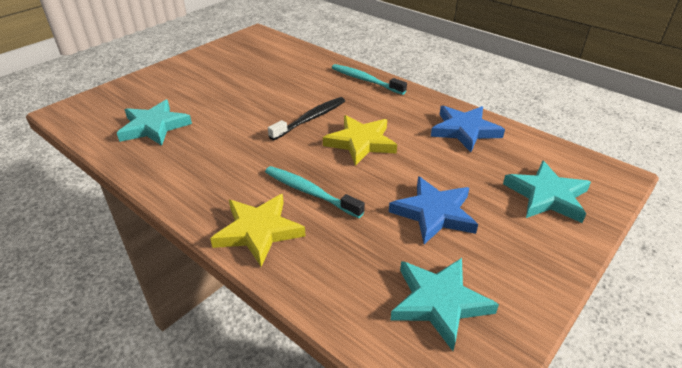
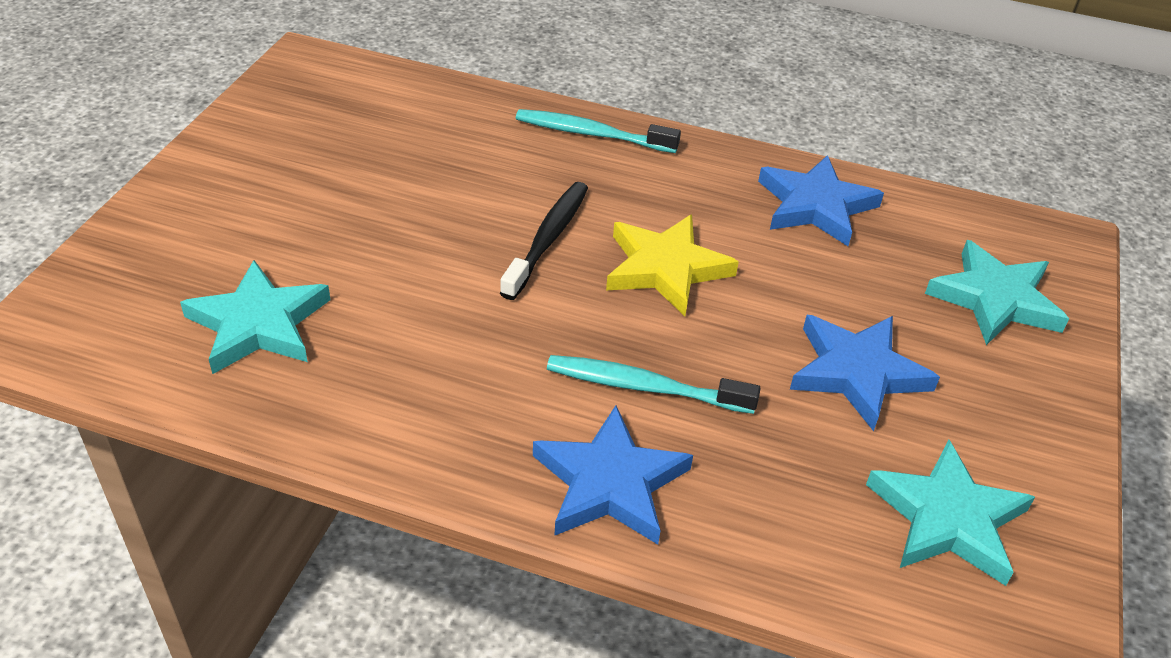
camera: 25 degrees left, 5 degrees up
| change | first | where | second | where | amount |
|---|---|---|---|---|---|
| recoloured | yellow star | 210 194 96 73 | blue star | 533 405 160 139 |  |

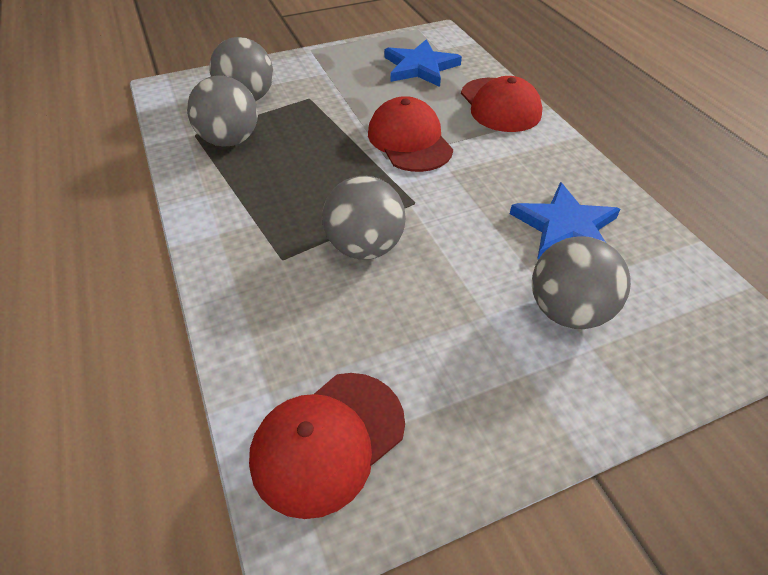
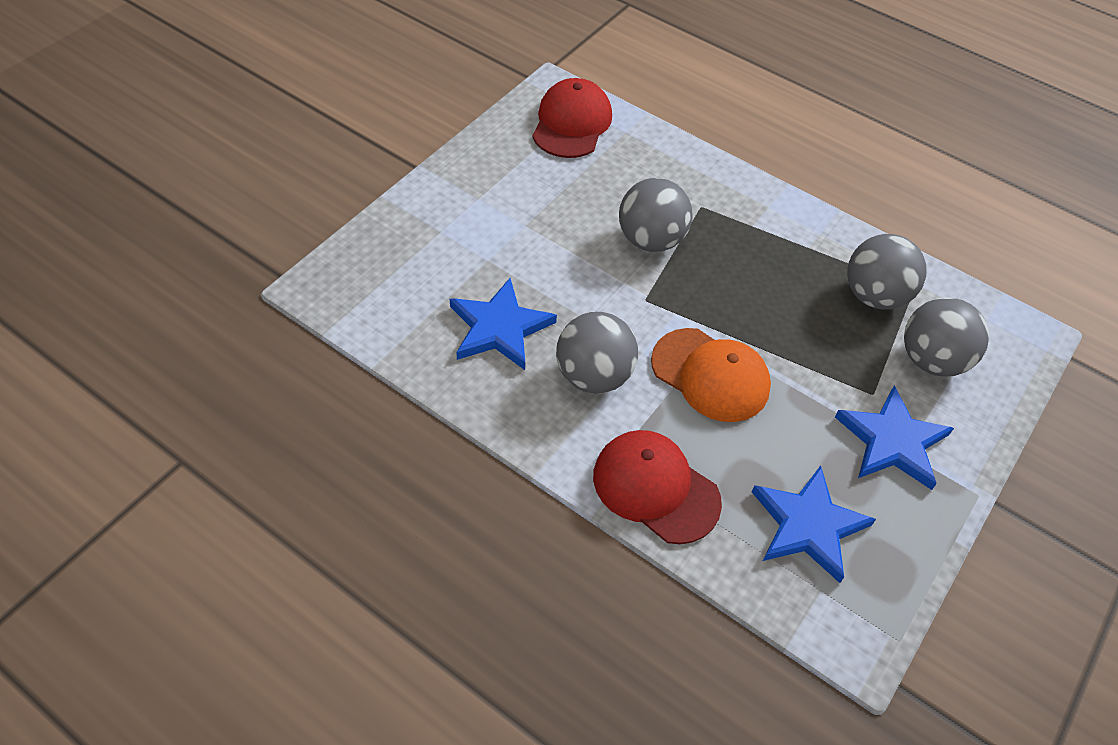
camera: 145 degrees right, 5 degrees up
| change | first | where | second | where | amount |
|---|---|---|---|---|---|
| recoloured | red cap | 368 96 85 76 | orange cap | 651 328 120 94 |  |
| moved | grey ball | 532 236 99 93 |  | 556 312 82 82 |  |
| added |  |  | blue star | 835 386 119 104 |  |

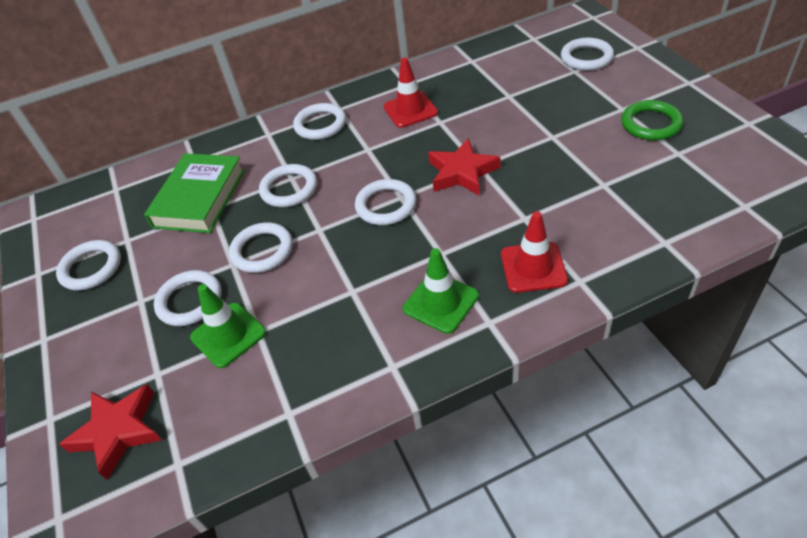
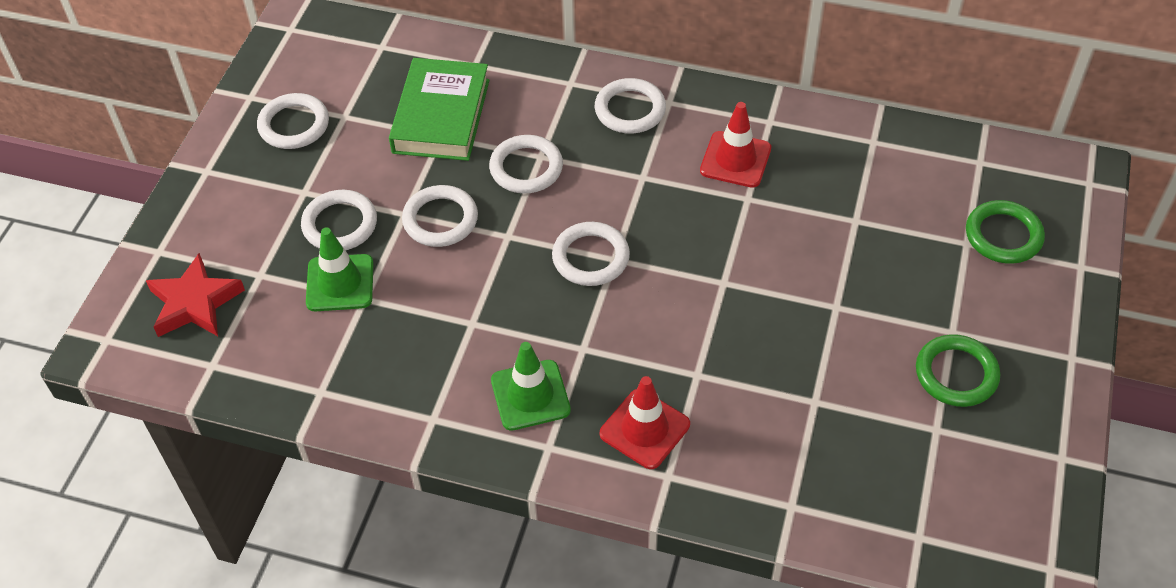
camera: 35 degrees right, 5 degrees up
| change | first | where | second | where | amount |
|---|---|---|---|---|---|
| recoloured | white ring | 561 38 53 33 | green ring | 966 200 79 64 |  |
| removed | red star | 428 138 72 57 |  |  |  |
| turned | green book | 144 153 101 80 |  | 389 58 100 103 | 45 degrees counterclockwise |

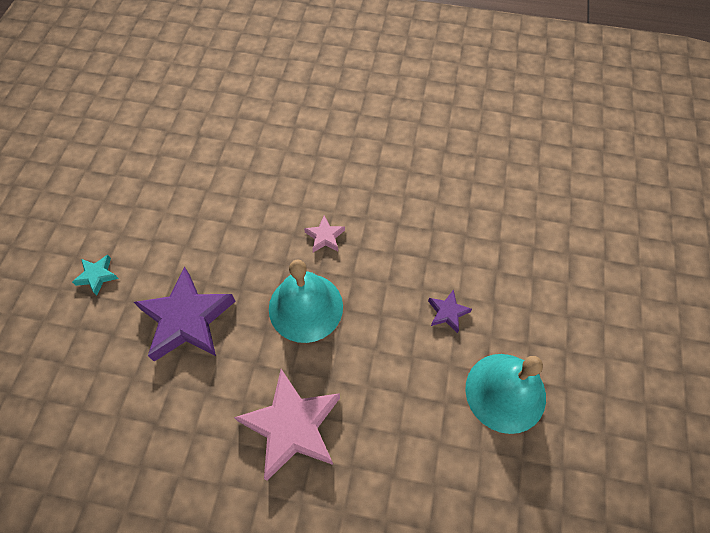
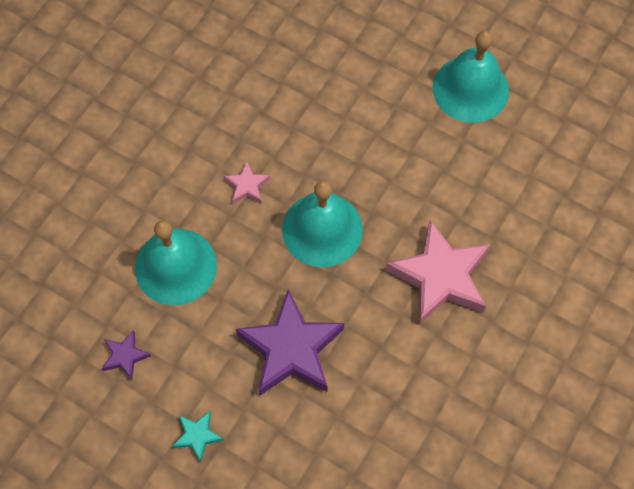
camera: 70 degrees left, 5 degrees up
| change | first | where | second | where | amount |
|---|---|---|---|---|---|
| moved | purple star | 428 289 44 44 |  | 102 330 49 50 |  |
| added |  |  | turquoise bell | 135 220 82 85 |  |

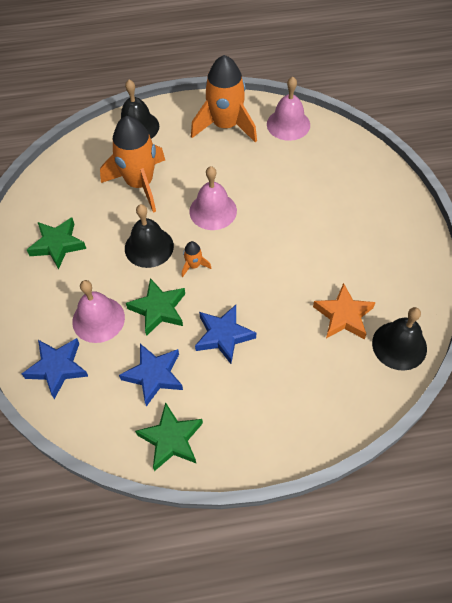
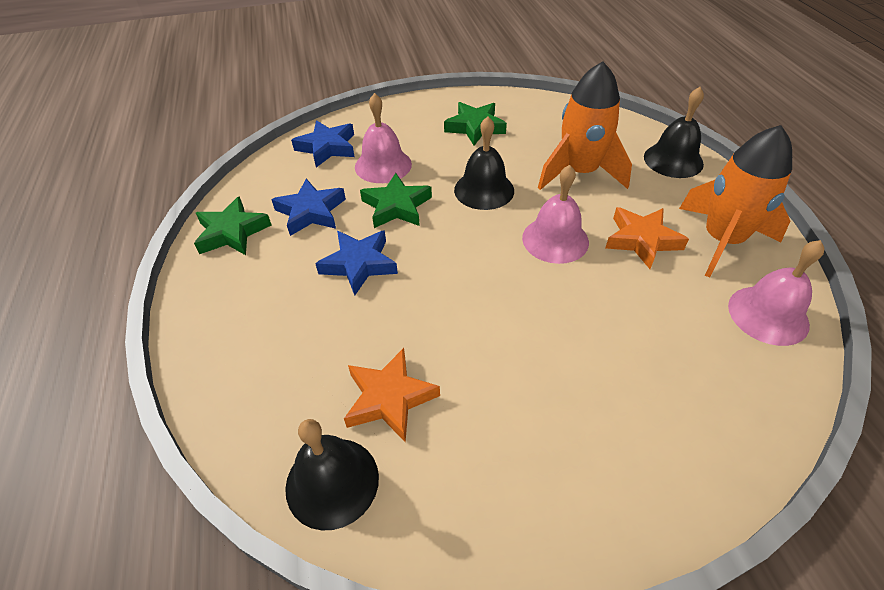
camera: 85 degrees right, 10 degrees down
| change | first | where | second | where | amount |
|---|---|---|---|---|---|
| removed | orange rocket | 182 241 29 36 |  |  |  |
| added |  |  | orange star | 606 207 83 62 |  |

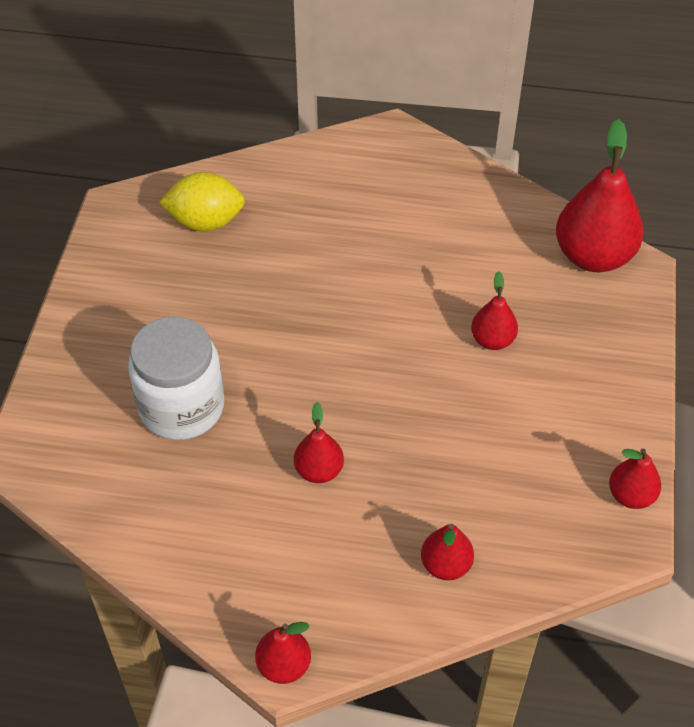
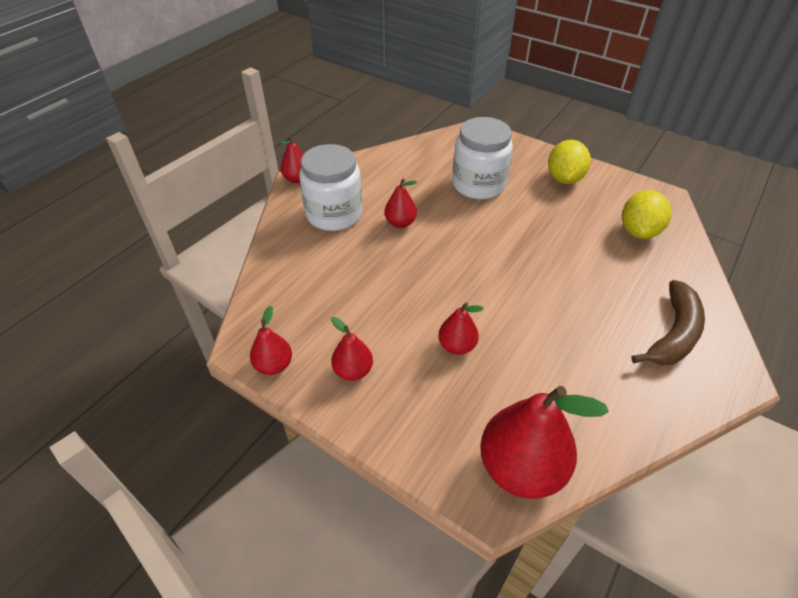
camera: 115 degrees right, 5 degrees down
| change | first | where | second | where | amount |
|---|---|---|---|---|---|
| moved | red pear | 421 524 53 56 |  | 331 317 42 64 |  |
| added |  |  | yellow lemon | 548 140 43 44 |  |
| added |  |  | white jar | 299 144 63 87 |  |
| added |  |  | brown banana | 631 280 74 85 |  |

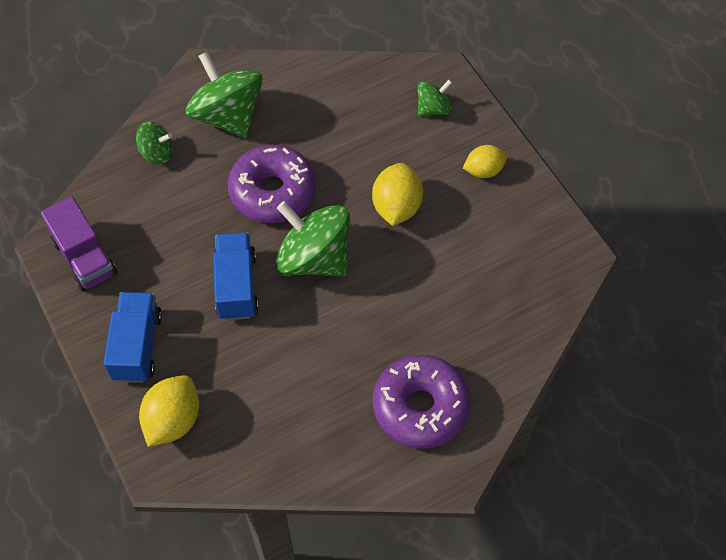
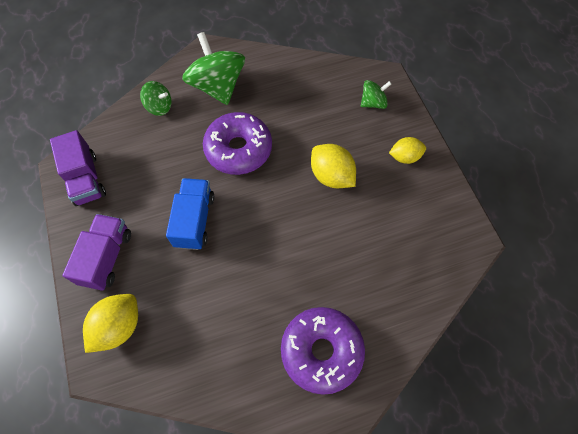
camera: 10 degrees right, 5 degrees up
| change | first | where | second | where | amount |
|---|---|---|---|---|---|
| turned | yellow lemon | 372 163 51 63 |  | 311 144 45 44 | 60 degrees counterclockwise |
| removed | green spinning top | 276 201 74 76 |  |  |  |
| recoloured | blue truck | 103 292 59 91 | purple truck | 62 214 69 77 |  |

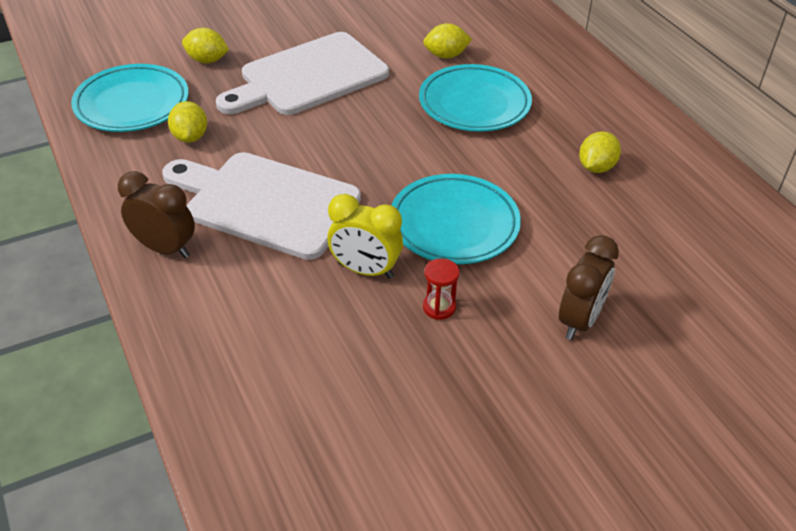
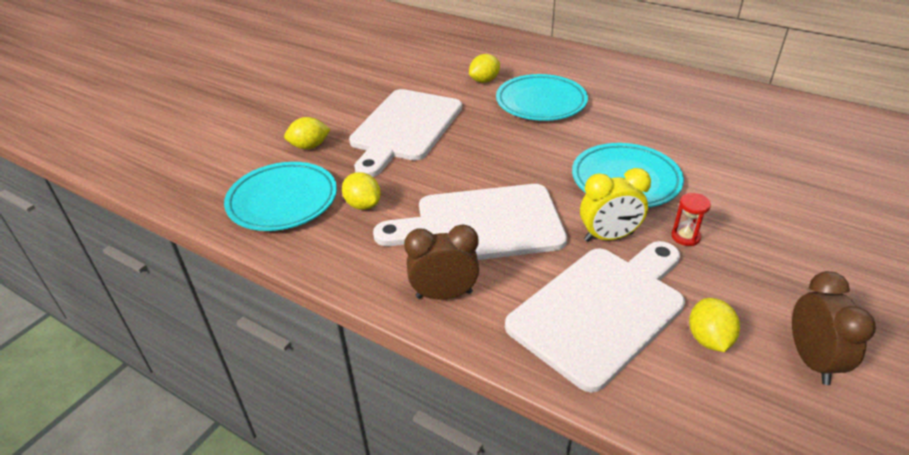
camera: 30 degrees left, 5 degrees down
| change | first | where | second | where | amount |
|---|---|---|---|---|---|
| moved | yellow lemon | 579 131 42 42 |  | 689 298 51 54 |  |
| moved | brown clock | 559 235 60 105 |  | 792 271 84 114 |  |
| added |  |  | white cutting board | 505 241 180 152 |  |

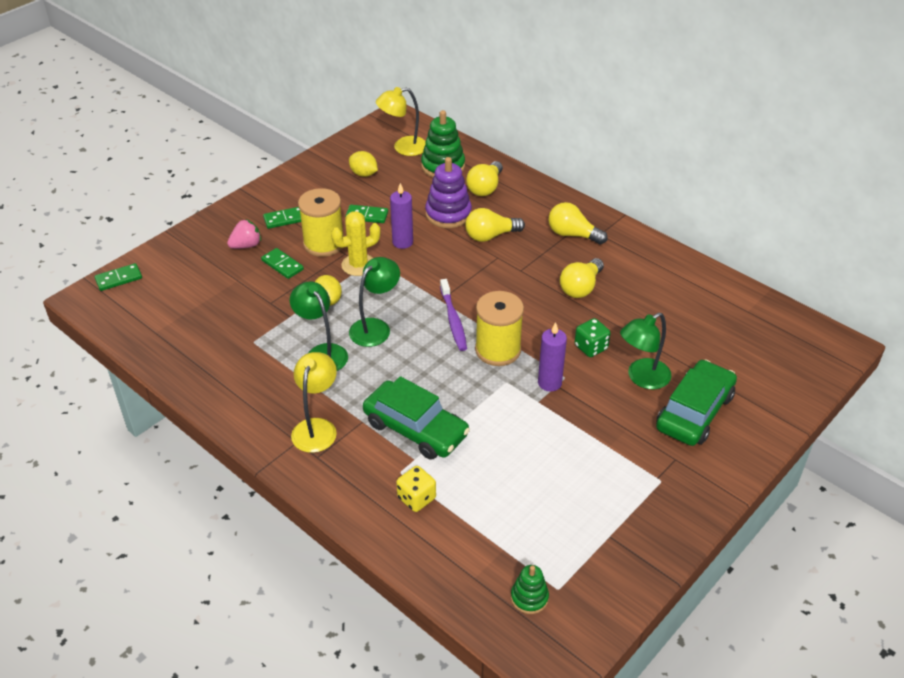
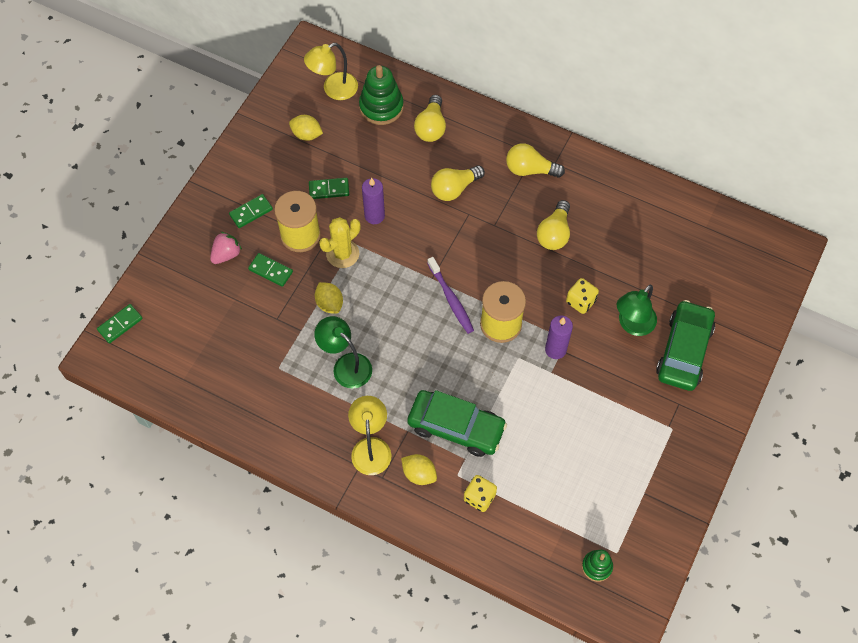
camera: 15 degrees left, 20 degrees up
| change | first | where | second | where | amount |
|---|---|---|---|---|---|
| removed | purple stacking toy | 425 157 47 71 |  |  |  |
| removed | green lamp | 349 257 51 90 |  |  |  |
| recoloured | green dice | 575 318 36 39 | yellow dice | 566 278 33 36 |  |
| added |  |  | yellow lemon | 401 454 36 31 |  |

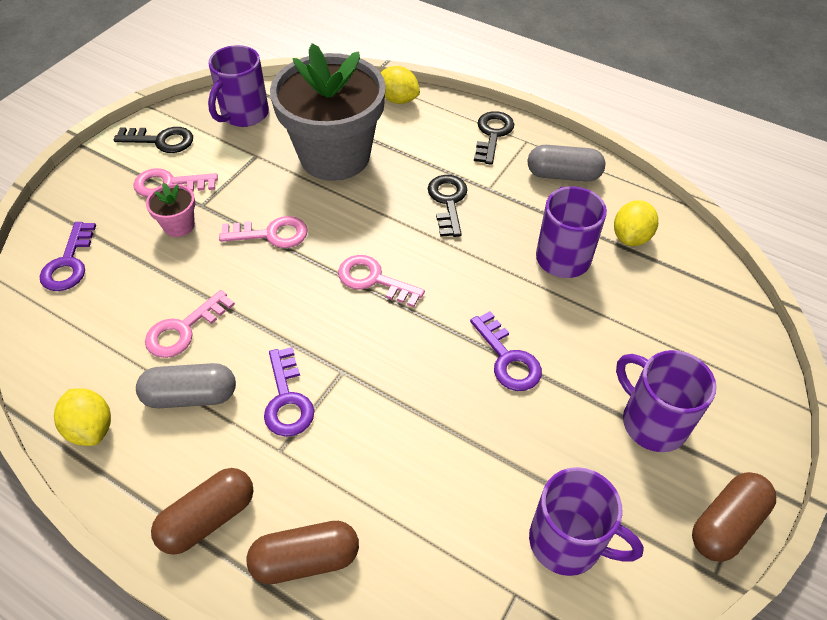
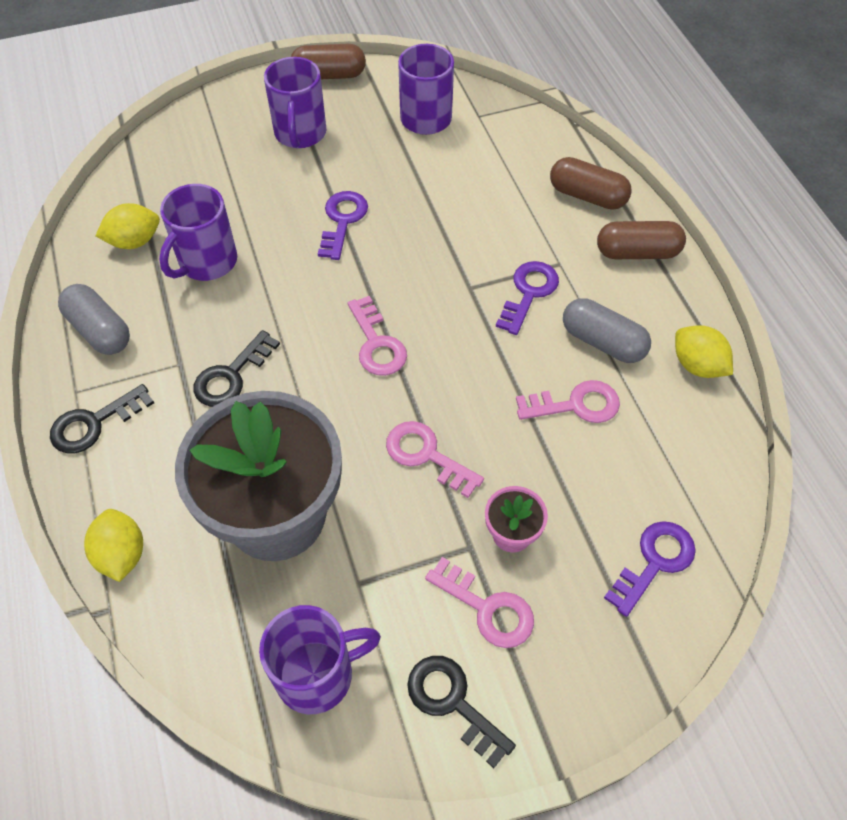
camera: 140 degrees left, 5 degrees up
| change | first | where | second | where | amount |
|---|---|---|---|---|---|
| turned | yellow lemon | 54 388 57 58 |  | 675 325 58 53 | 45 degrees counterclockwise |

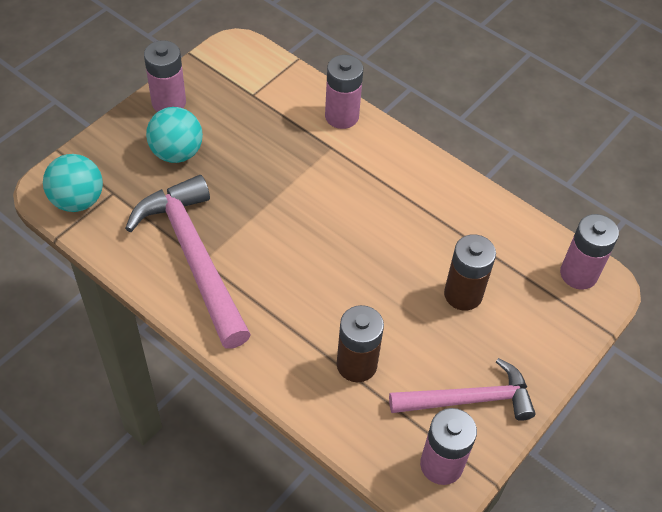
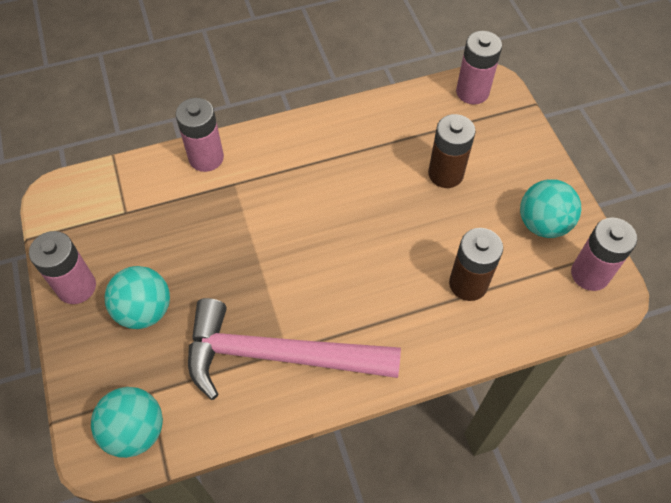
camera: 55 degrees left, 5 degrees up
| change | first | where | second | where | amount |
|---|---|---|---|---|---|
| replaced | pink hammer | 389 358 147 63 | turquoise ball | 520 179 61 59 |  |

